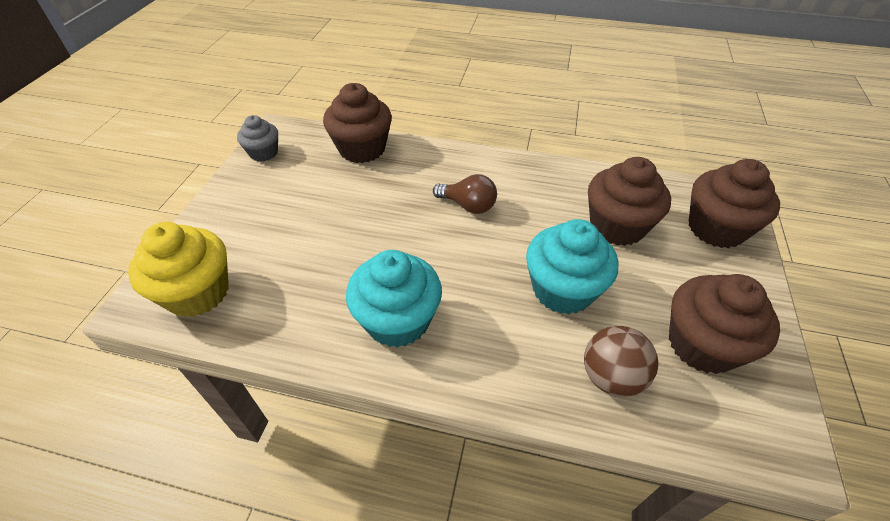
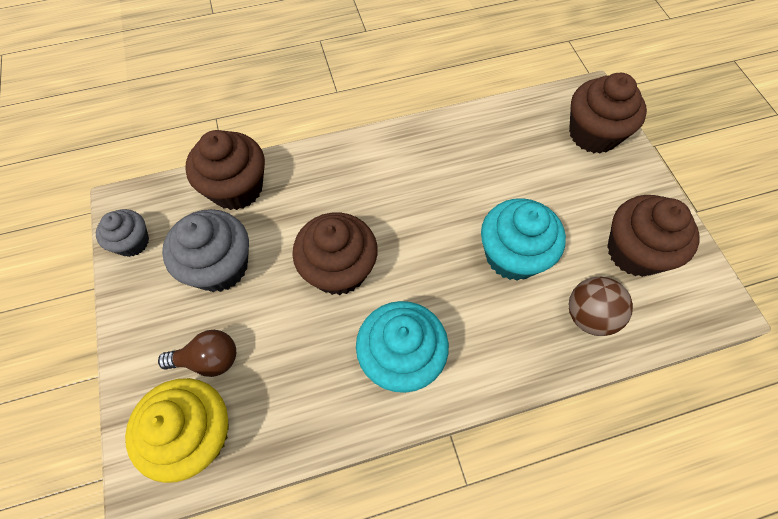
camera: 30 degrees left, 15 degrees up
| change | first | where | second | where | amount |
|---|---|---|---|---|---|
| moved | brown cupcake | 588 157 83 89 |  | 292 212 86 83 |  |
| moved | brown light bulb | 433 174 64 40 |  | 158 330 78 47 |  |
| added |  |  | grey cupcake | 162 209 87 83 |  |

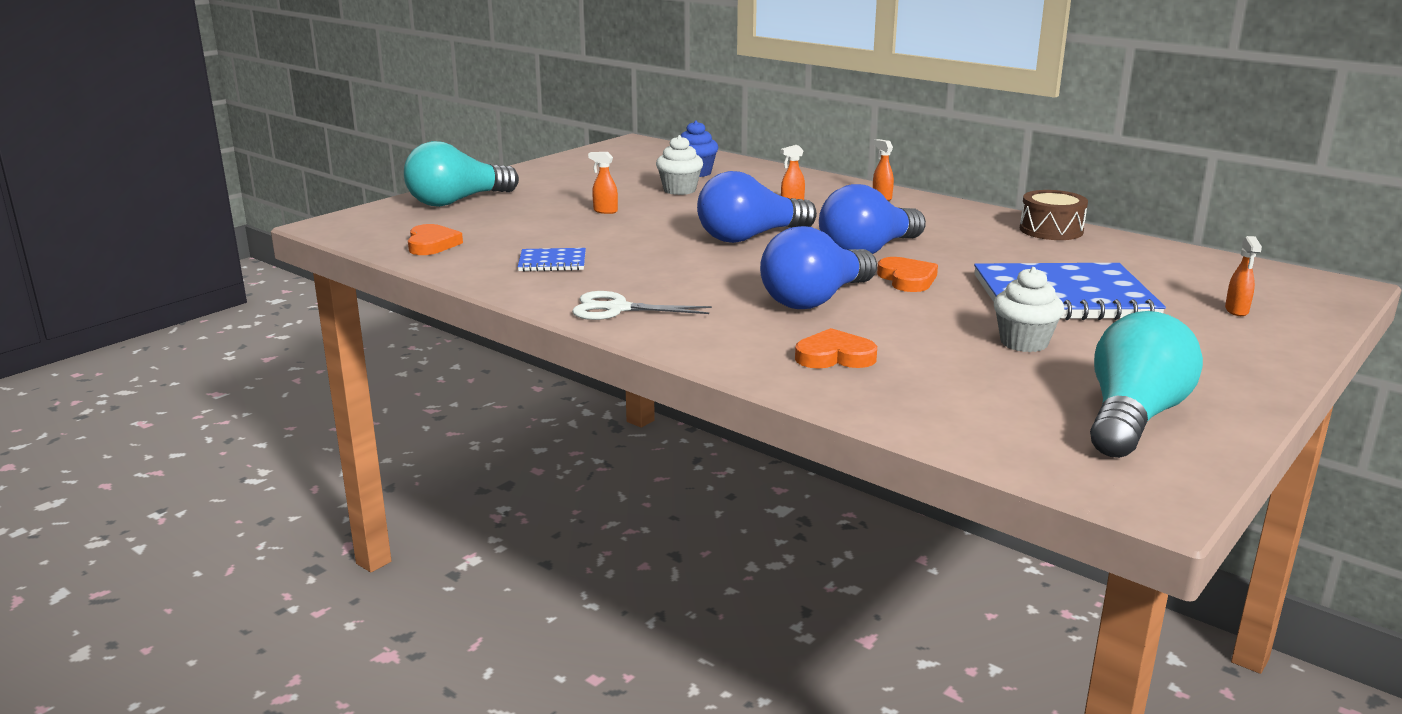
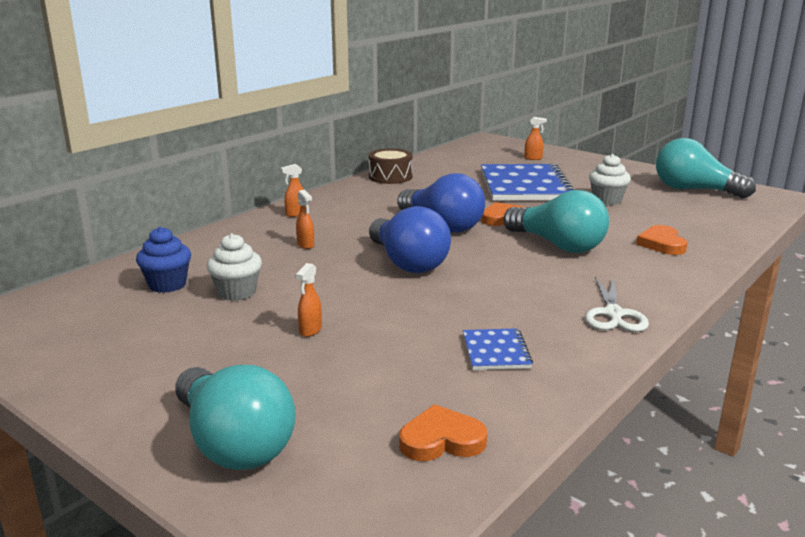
camera: 90 degrees left, 0 degrees up
| change | first | where | second | where | amount |
|---|---|---|---|---|---|
| recoloured | blue light bulb | 760 226 117 83 | turquoise light bulb | 504 190 105 63 |  |

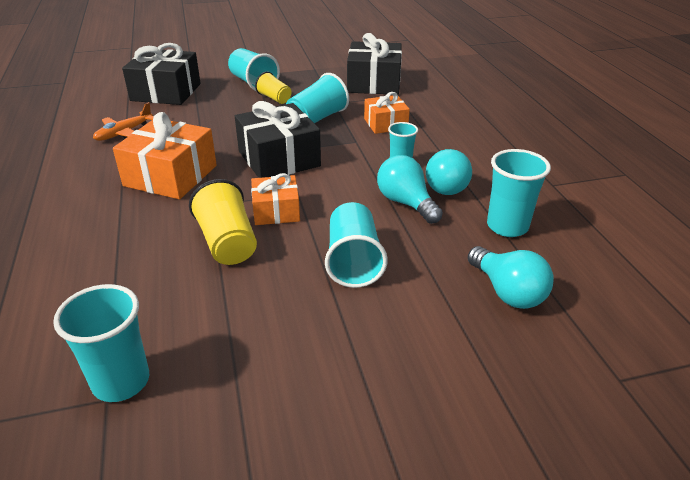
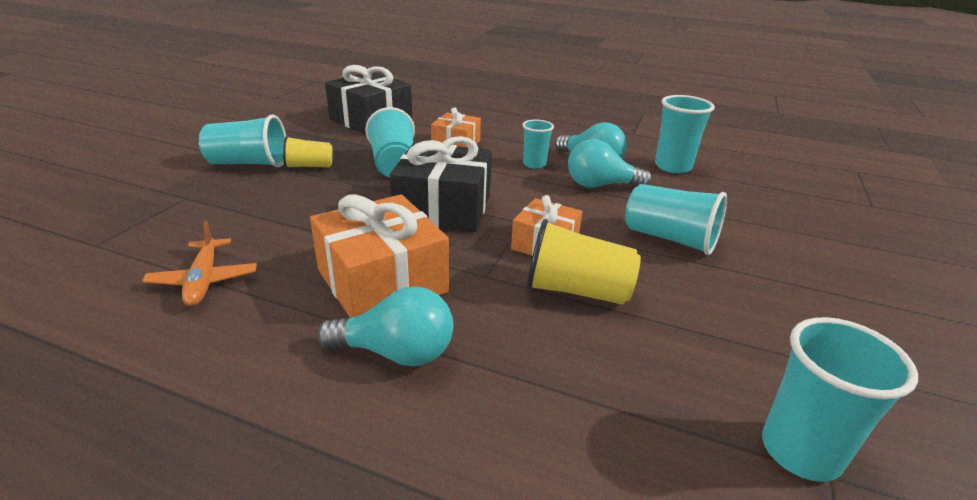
camera: 55 degrees left, 5 degrees down
| change | first | where | second | where | amount |
|---|---|---|---|---|---|
| removed | black gift | 122 43 79 62 |  |  |  |
| moved | turquoise light bulb | 468 246 86 63 |  | 317 286 136 80 |  |

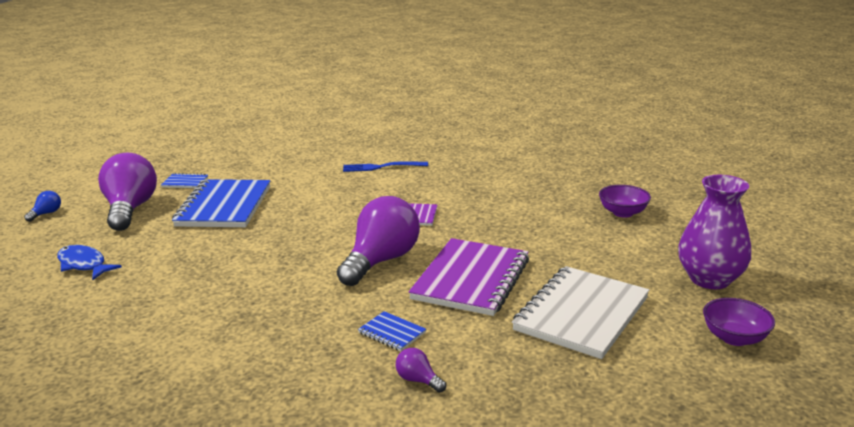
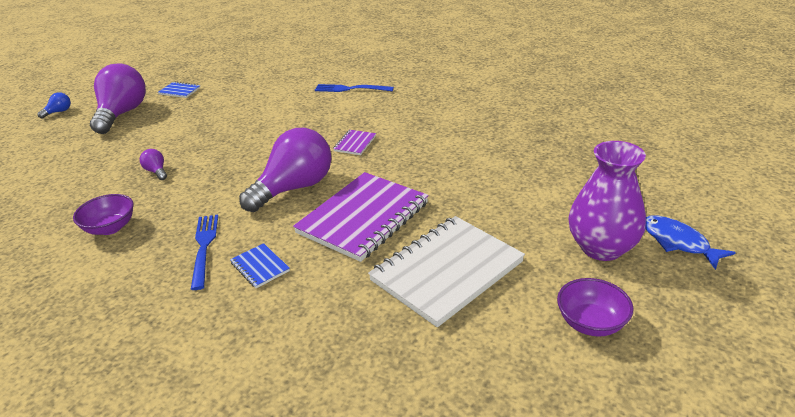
camera: 15 degrees right, 10 degrees up
| change | first | where | second | where | amount |
|---|---|---|---|---|---|
| removed | blue notebook | 172 179 98 48 |  |  |  |
| moved | purple bowl | 599 185 52 32 |  | 73 194 61 41 |  |
| moved | blue fish | 57 245 65 35 |  | 645 215 91 55 |  |
| moved | purple light bulb | 396 348 50 45 |  | 140 149 27 31 |  |
| added |  |  | blue fork | 191 215 27 75 |  |

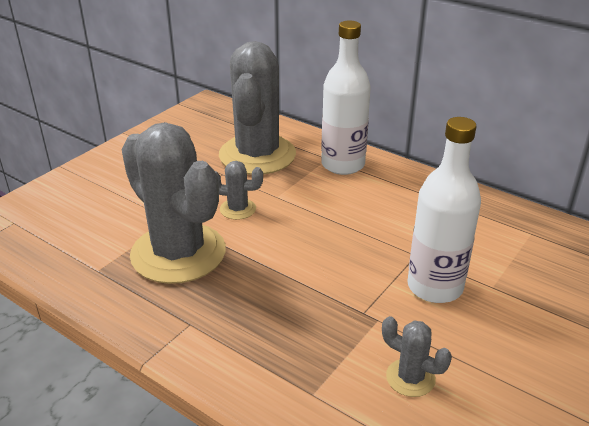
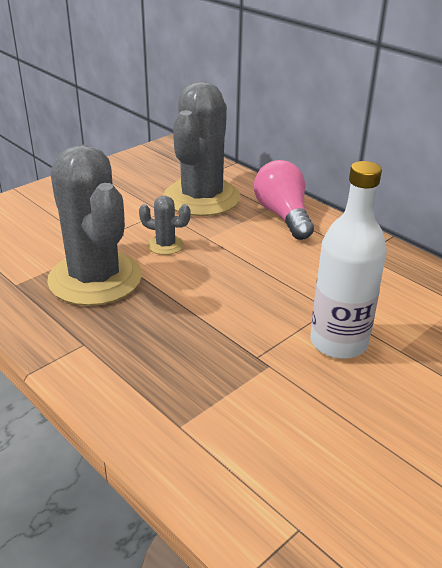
camera: 10 degrees right, 0 degrees up
| change | first | where | second | where | amount |
|---|---|---|---|---|---|
| replaced | white bottle | 321 21 50 154 | pink light bulb | 254 160 60 80 |  |
| removed | grey cactus | 382 316 70 81 |  |  |  |

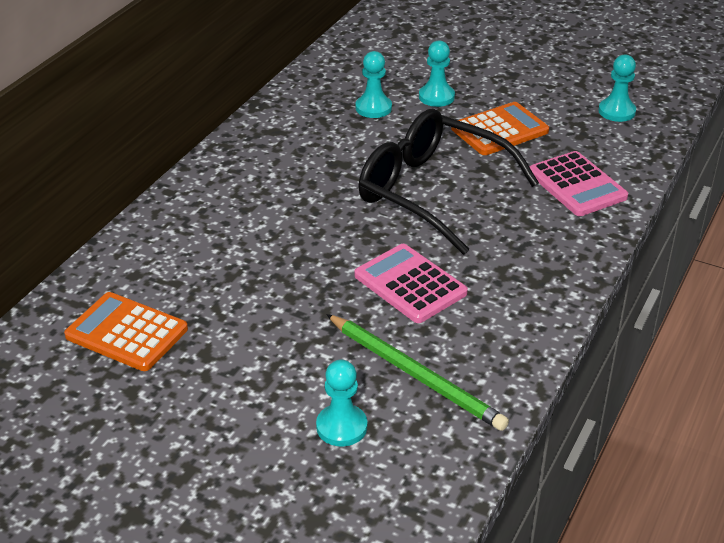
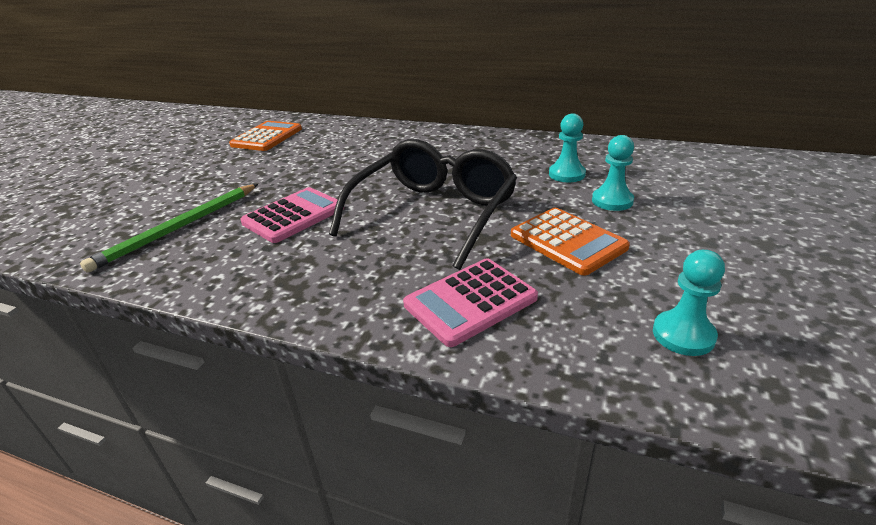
camera: 85 degrees right, 5 degrees down
| change | first | where | second | where | amount |
|---|---|---|---|---|---|
| removed | turquoise pawn | 316 360 51 87 |  |  |  |

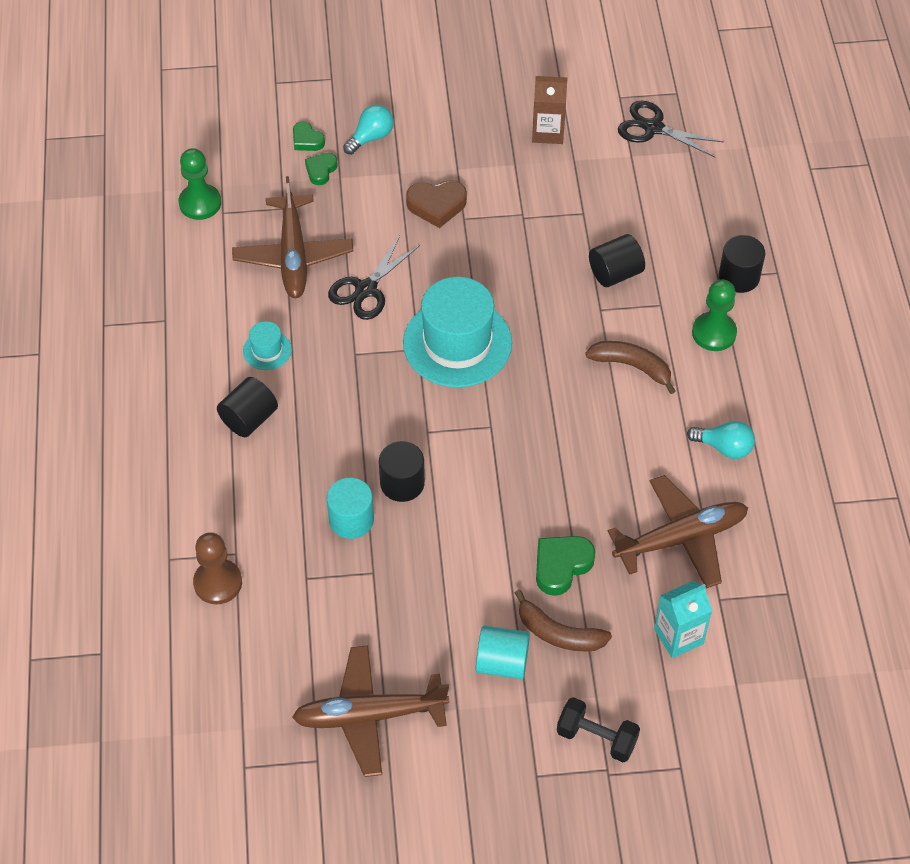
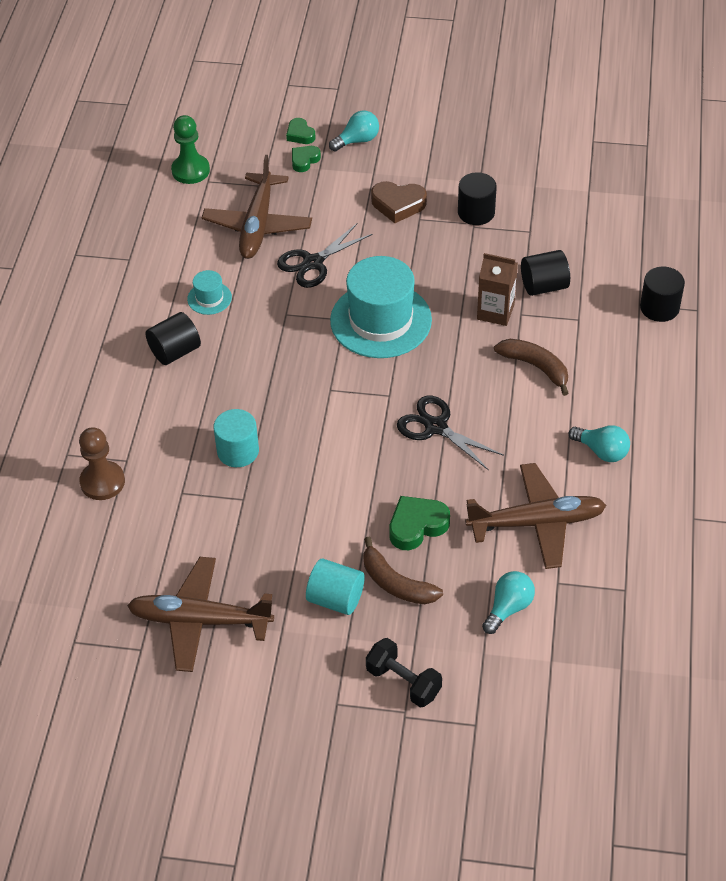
camera: 15 degrees right, 5 degrees down
| change | first | where | second | where | amount |
|---|---|---|---|---|---|
| moved | brown carton | 532 76 36 68 |  | 477 253 41 73 |  |
| moved | black scissors | 618 101 106 56 |  | 397 396 107 74 |  |
| removed | green pawn | 692 279 45 72 |  |  |  |
| moved | black cylinder | 379 441 46 61 |  | 458 172 39 53 |  |
| replaced | turquoise carton | 654 581 58 77 | turquoise light bulb | 482 571 53 63 |  |

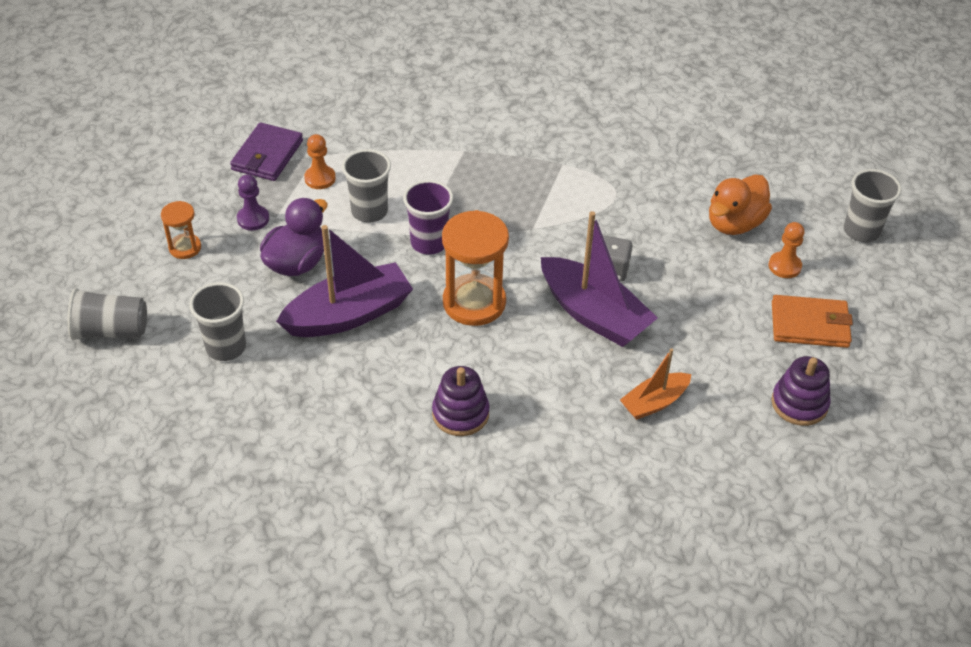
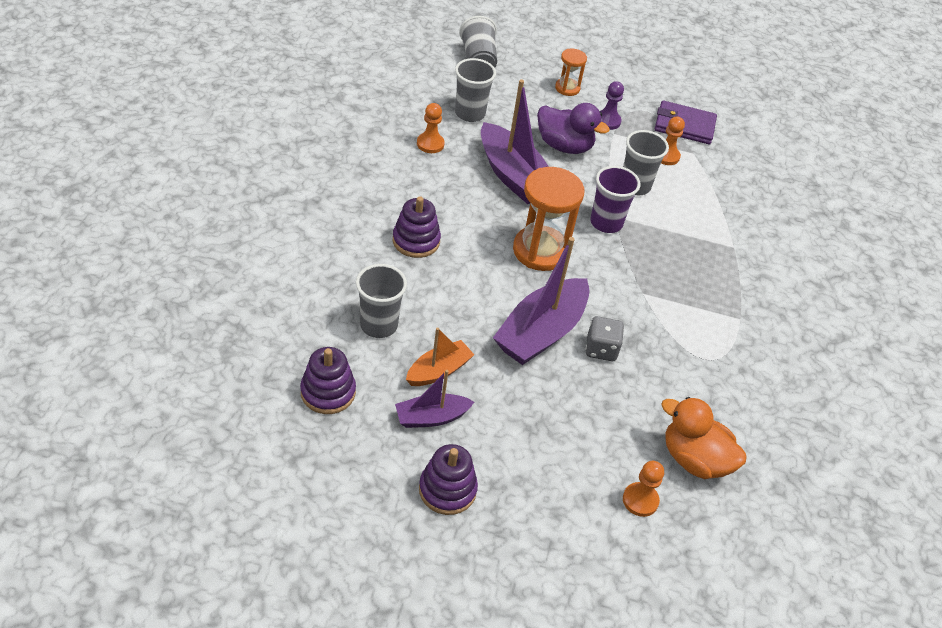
camera: 80 degrees right, 0 degrees up
| change | first | where | second | where | amount |
|---|---|---|---|---|---|
| moved | grey cup | 844 169 58 73 |  | 356 264 51 74 |  |
| removed | orange wallet | 772 295 81 53 |  |  |  |
| turned | orange boat | 620 348 71 72 |  | 406 328 68 58 | 90 degrees clockwise |
| added |  |  | orange pawn | 417 103 28 50 |  |
| added |  |  | purple stacking toy | 300 347 56 67 |  |
| added |  |  | purple boat | 395 370 79 58 |  |

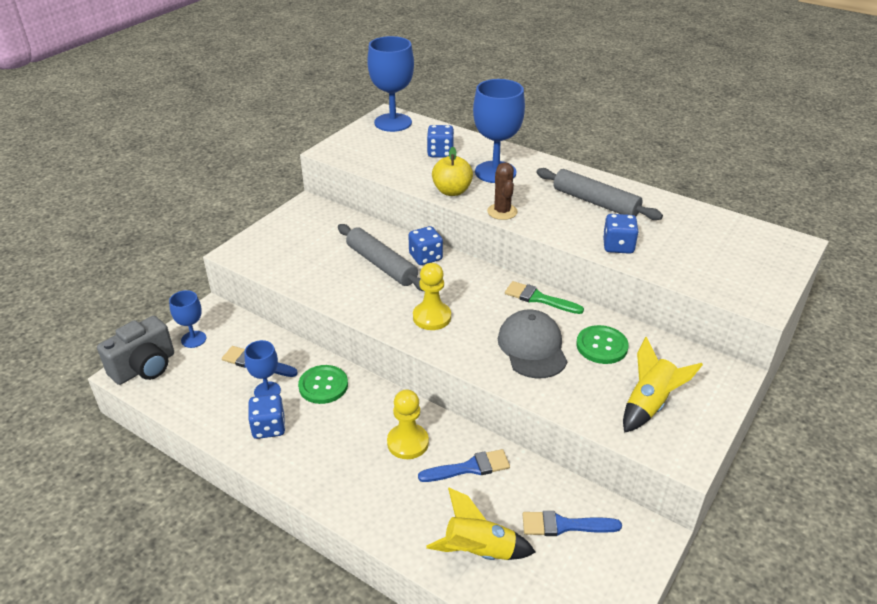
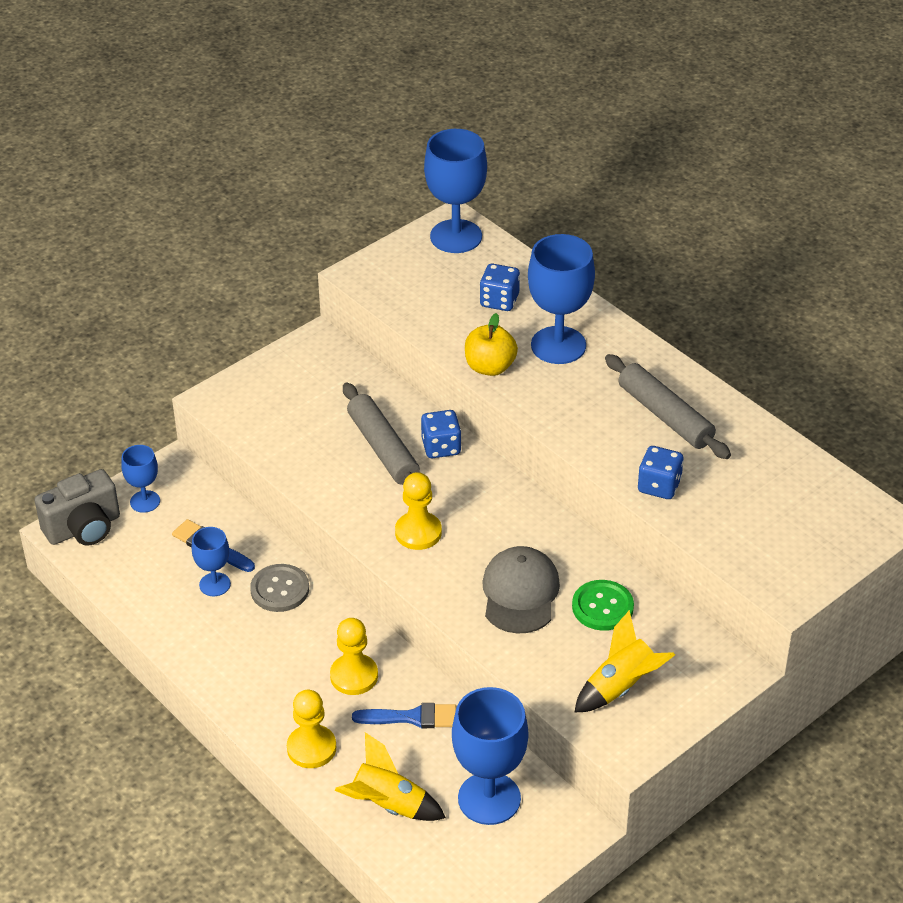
camera: 15 degrees right, 5 degrees up
| change | first | where | second | where | amount |
|---|---|---|---|---|---|
| removed | brown cactus | 487 162 31 58 |  |  |  |
| removed | green brush | 505 281 79 33 |  |  |  |
| recoloured | green button | 298 365 50 39 | grey button | 250 564 59 48 |  |
| removed | blue dice | 248 394 37 45 |  |  |  |
| replaced | blue brush | 523 511 99 25 | blue goblet | 452 687 76 138 |  |
| added |  |  | yellow pawn | 287 690 49 78 |  |

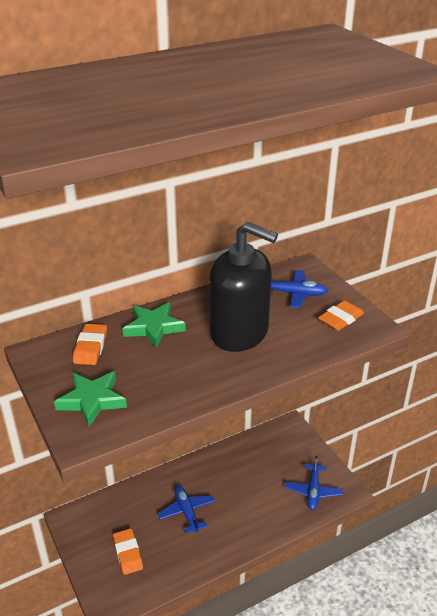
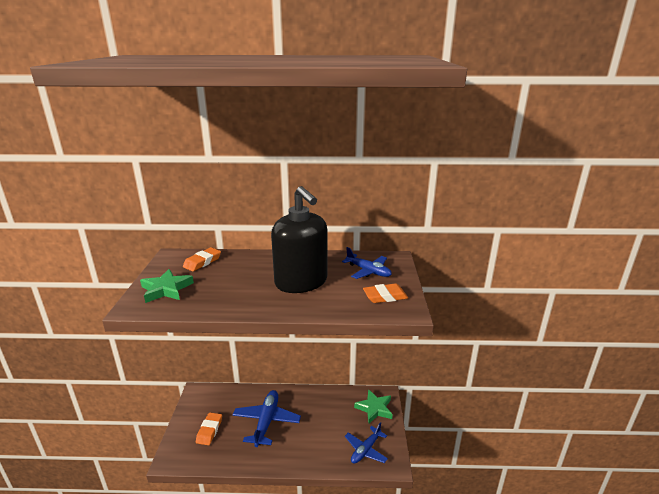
camera: 30 degrees right, 10 degrees down
| change | first | where | second | where | amount |
|---|---|---|---|---|---|
| moved | green star | 123 302 63 46 |  | 354 389 39 35 |  |
| resized | blue plane | 158 486 57 48 |  | 233 390 68 57 | x1.50 |

